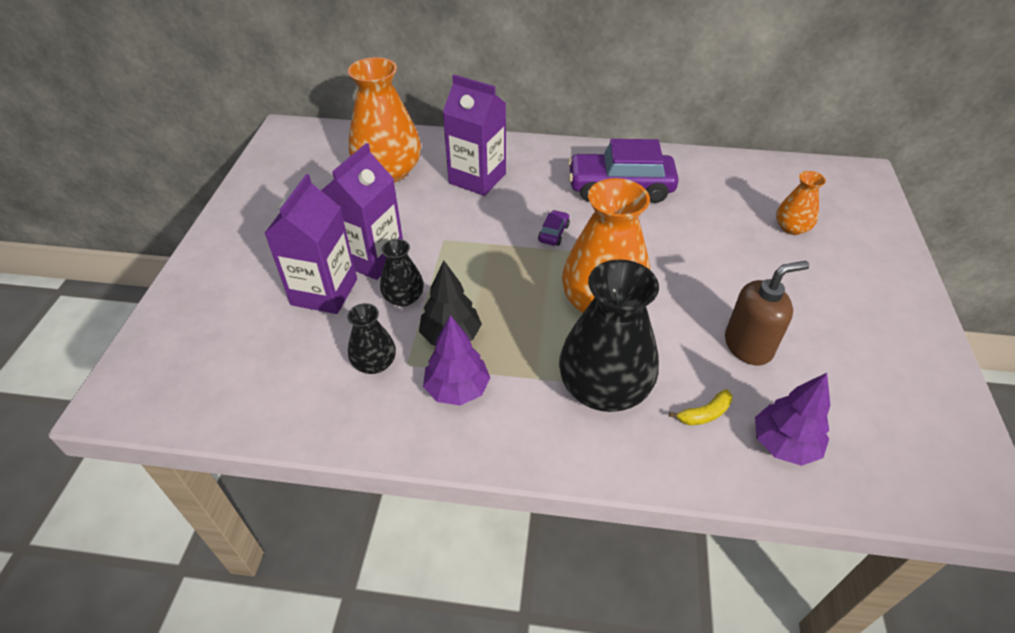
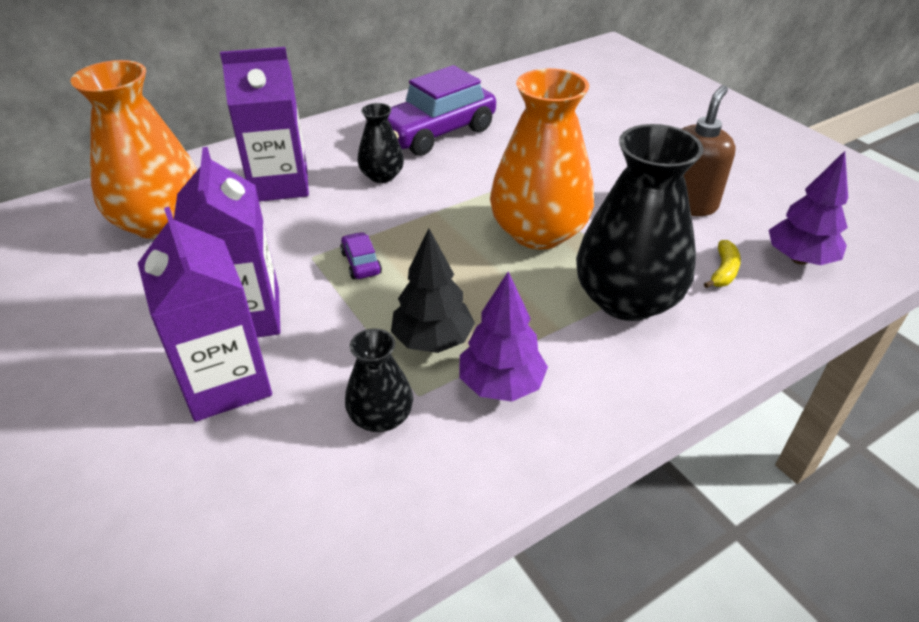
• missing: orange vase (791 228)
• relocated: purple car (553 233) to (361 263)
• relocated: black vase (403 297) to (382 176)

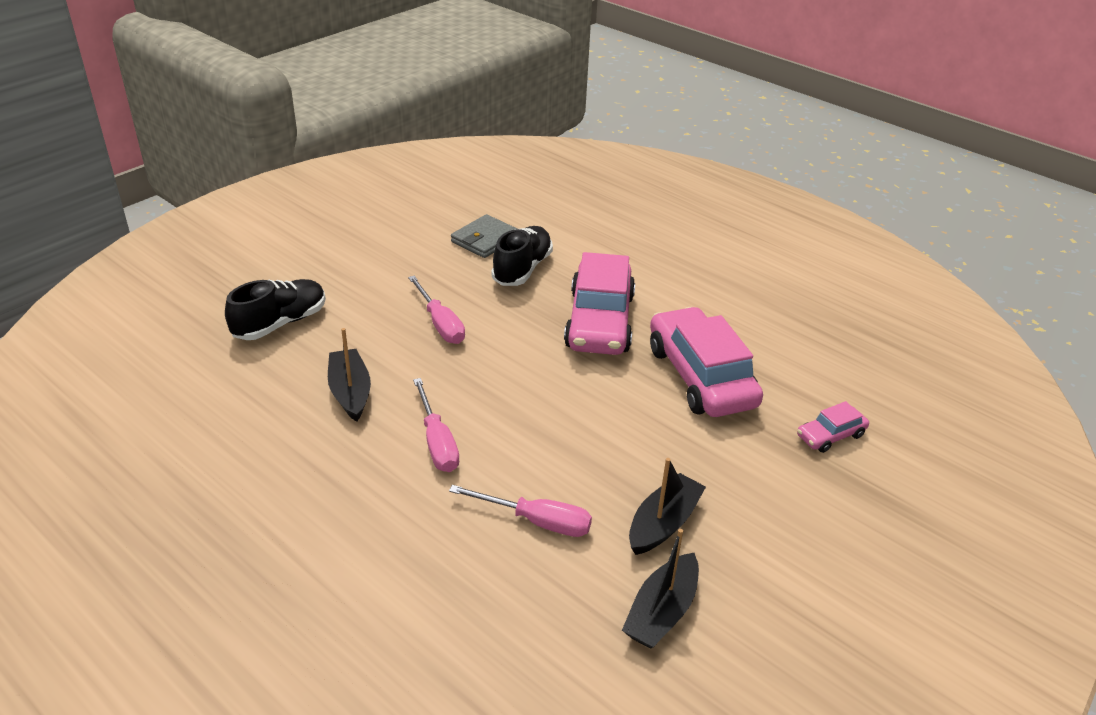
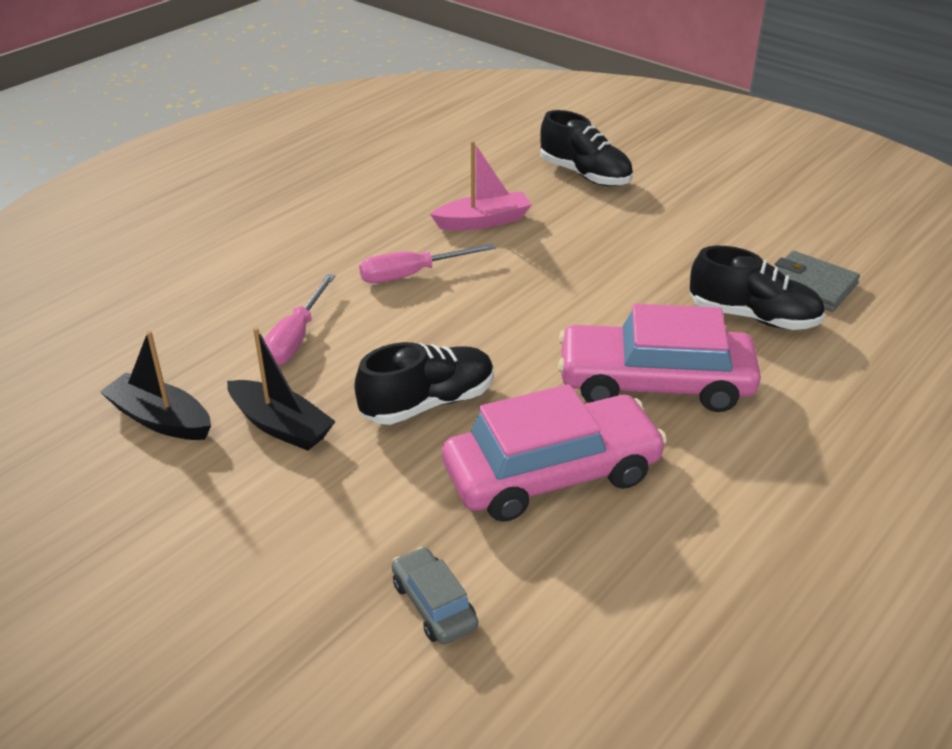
• missing: pink screwdriver (440 324)
• colour: black boat (350 392) to pink boat (483 221)
• colour: pink car (830 435) to grey car (434 605)
• appeared: black shoe (428 403)

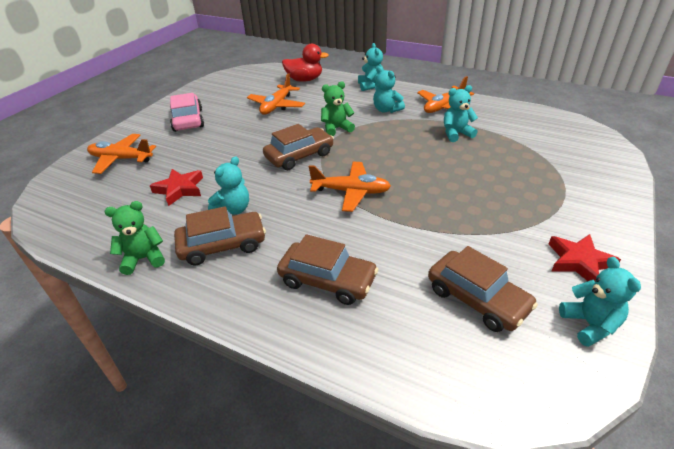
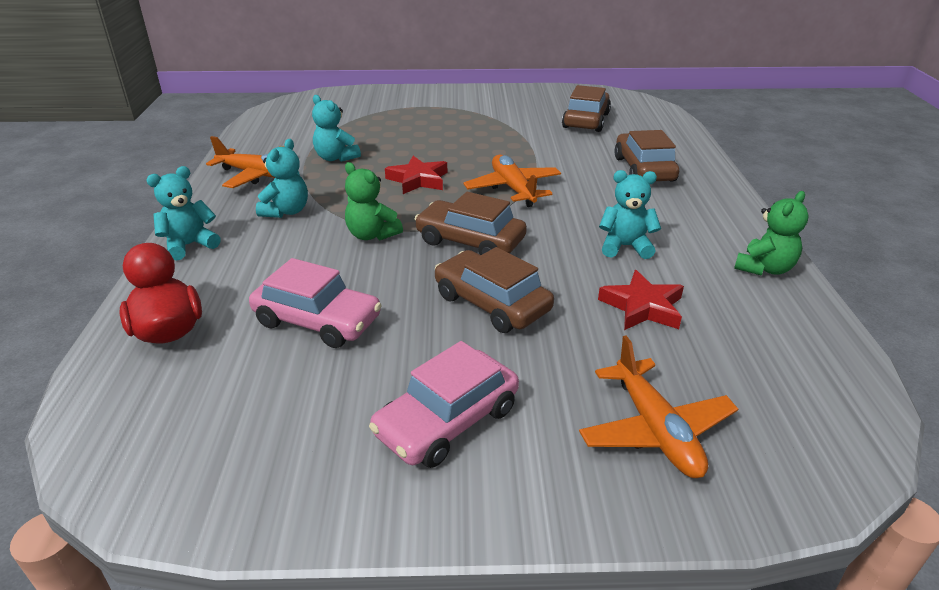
• exchanged: orange plane (276 106) to pink car (317 321)
• spun: green teddy bear (143 259) = (764 268) 90 degrees counterclockwise
• relocated: brown car (222 245) to (491 303)
• relocated: red star (579 262) to (418 180)
• missing: turquoise teddy bear (589 324)

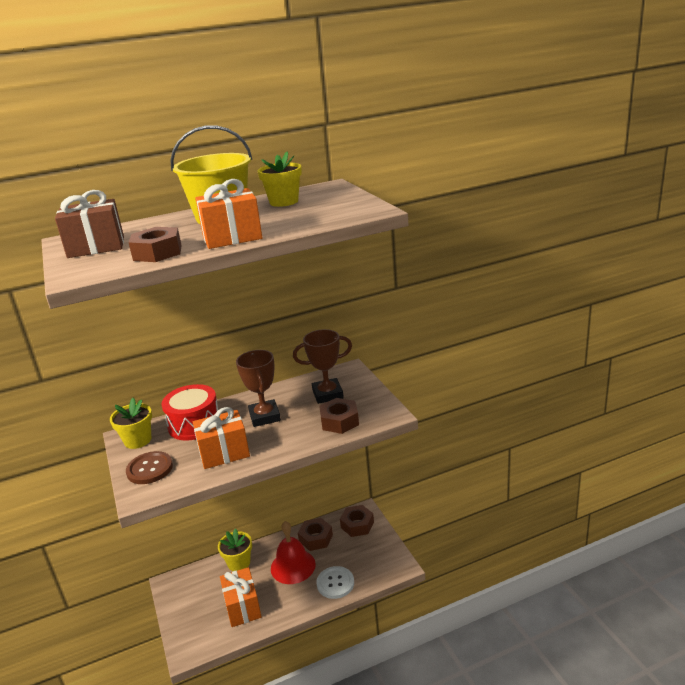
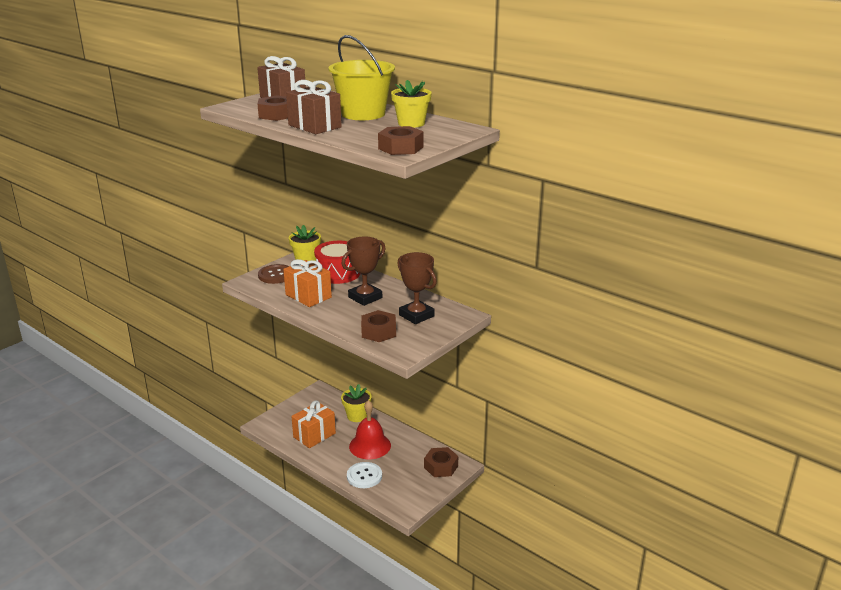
• colour: orange gift (232 238) to brown gift (315 126)
• relocated: brown nut (316 538) to (401 148)

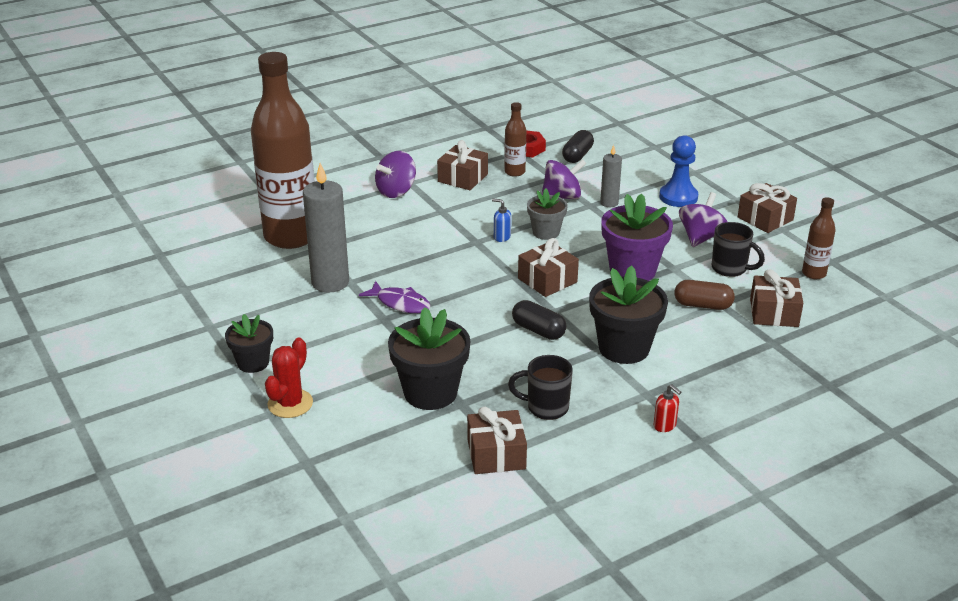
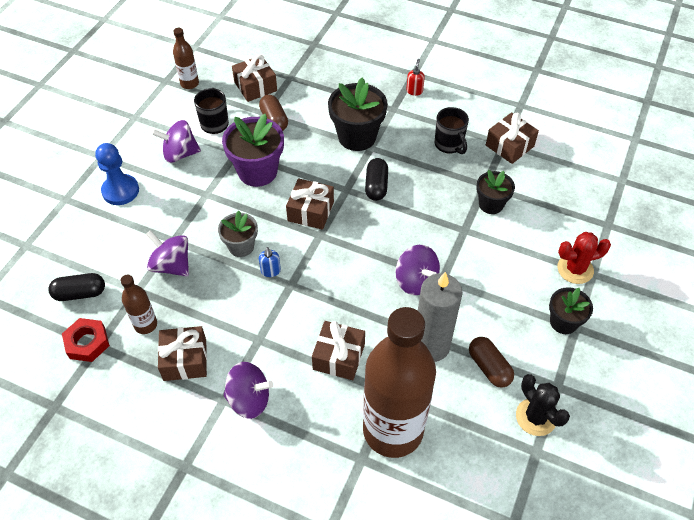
• missing: grey candle (609 203)
• relocated: brown gift (765 219) to (338 357)
• exchanged: purple fish (400 303) to purple spinning top (415 281)
• size: black flower pot (430 392) = (491 204) x0.61
• appeared: brown capsule (489 367)
• appeared: black cactus (536 417)

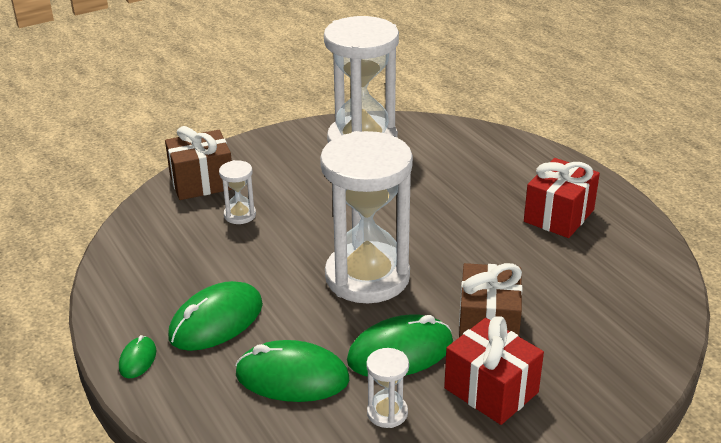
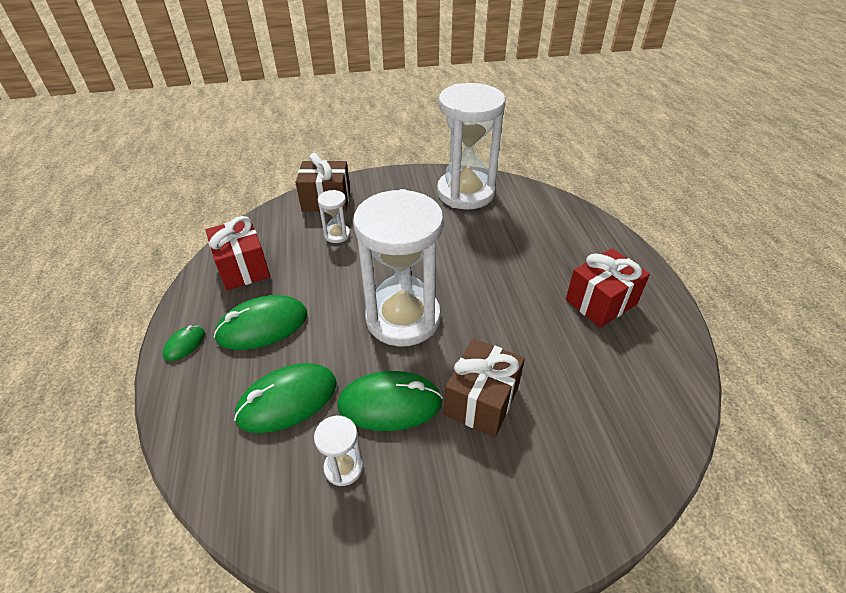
• relocated: red gift (491 390) to (243 268)
• spun: green mouse (292 377) = (287 400) 60 degrees counterclockwise

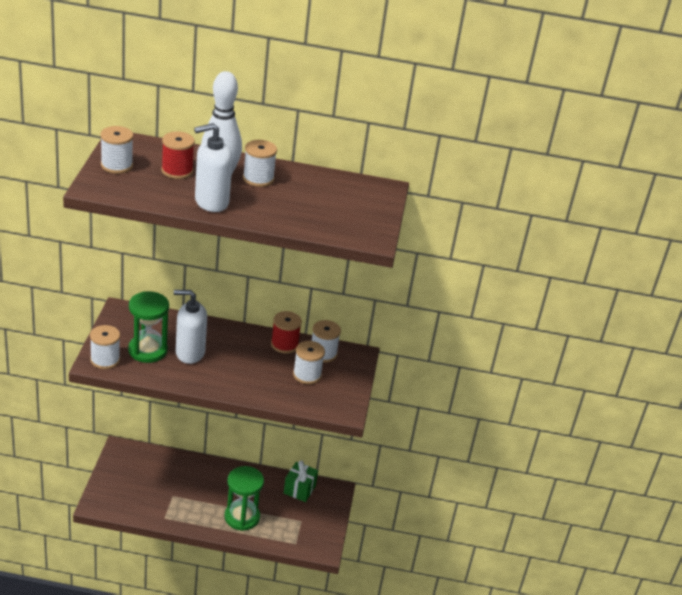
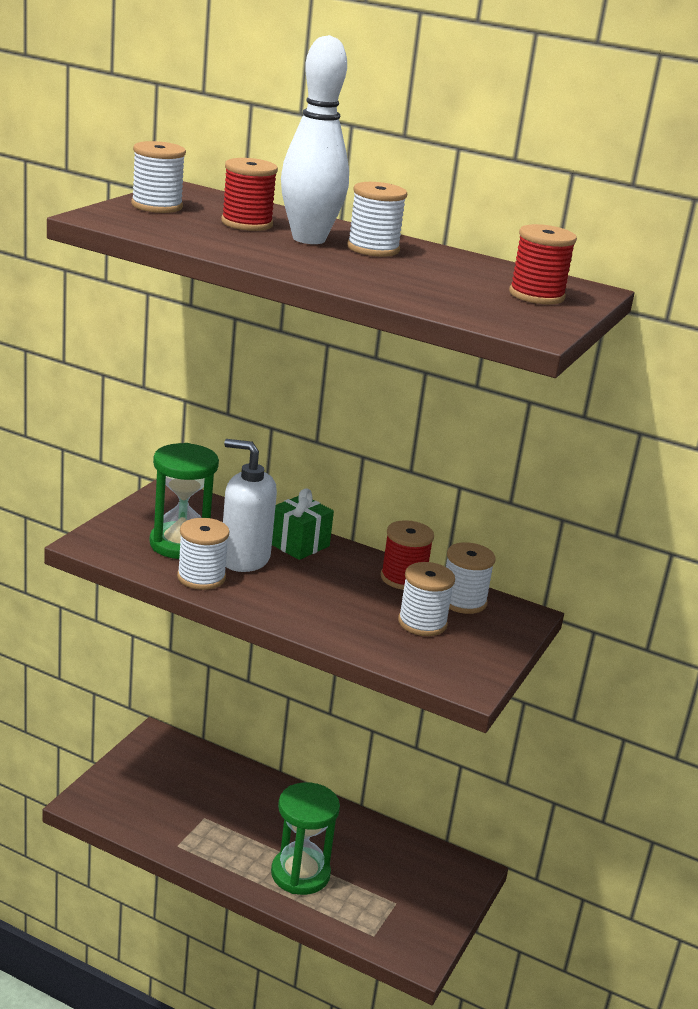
• missing: white soap dispenser (211 202)
• relocated: white spool (105 360) to (201 577)
• relocated: green gift (299 489) to (298 544)
• appeared: red spool (536 295)

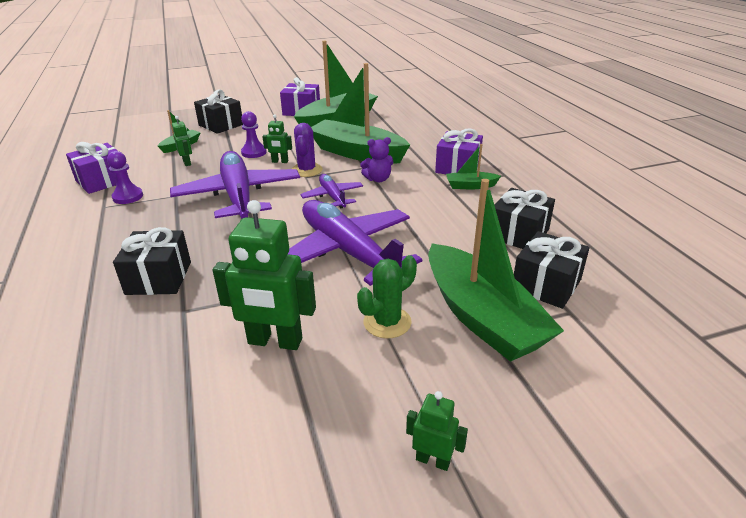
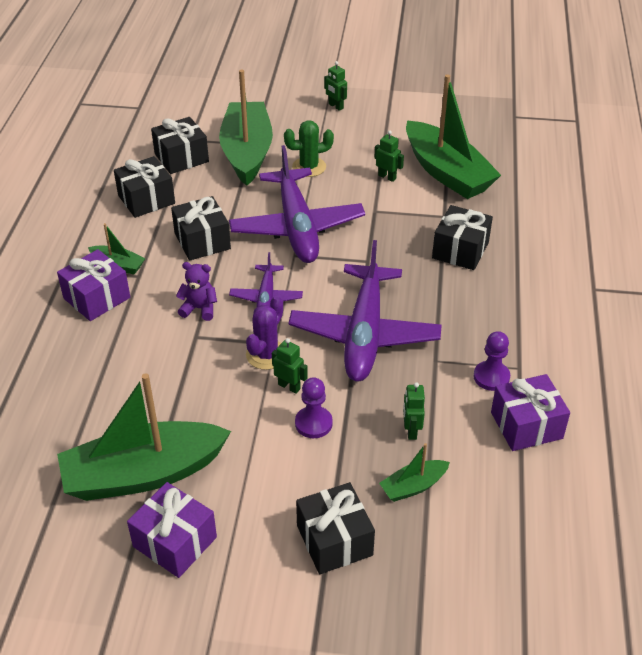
• relocated: green boat (357 153) to (447 172)
• size: green robot (275 341) = (387 177) x0.50
• appeared: black gift (202 241)

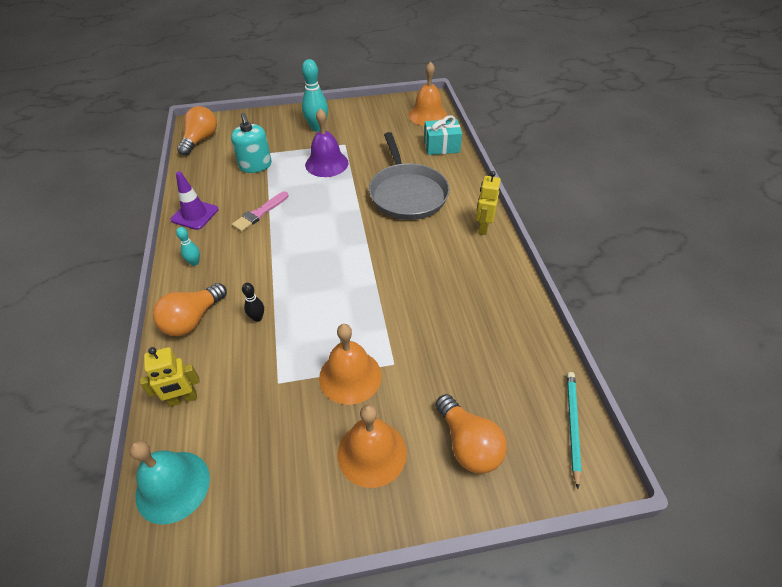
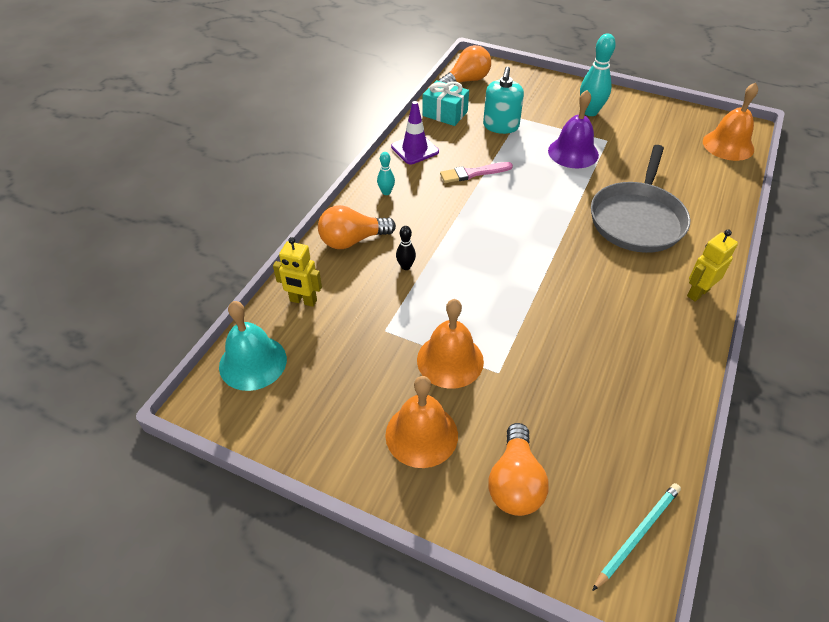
• relocated: turquoise gift (441 146) to (445 113)

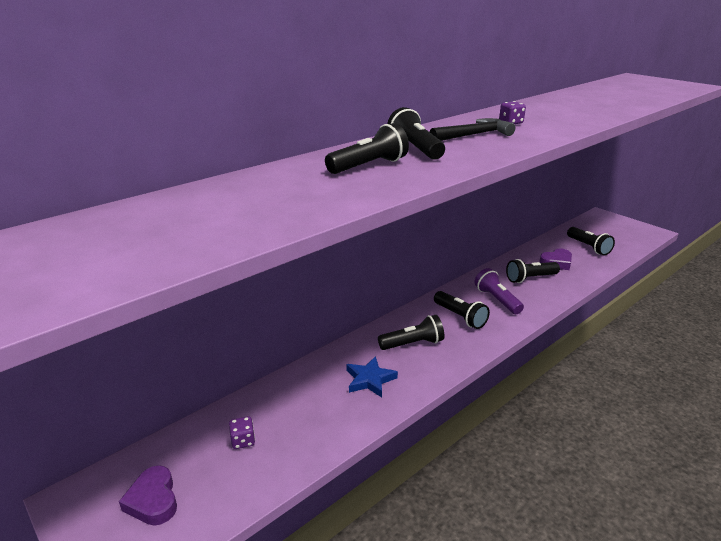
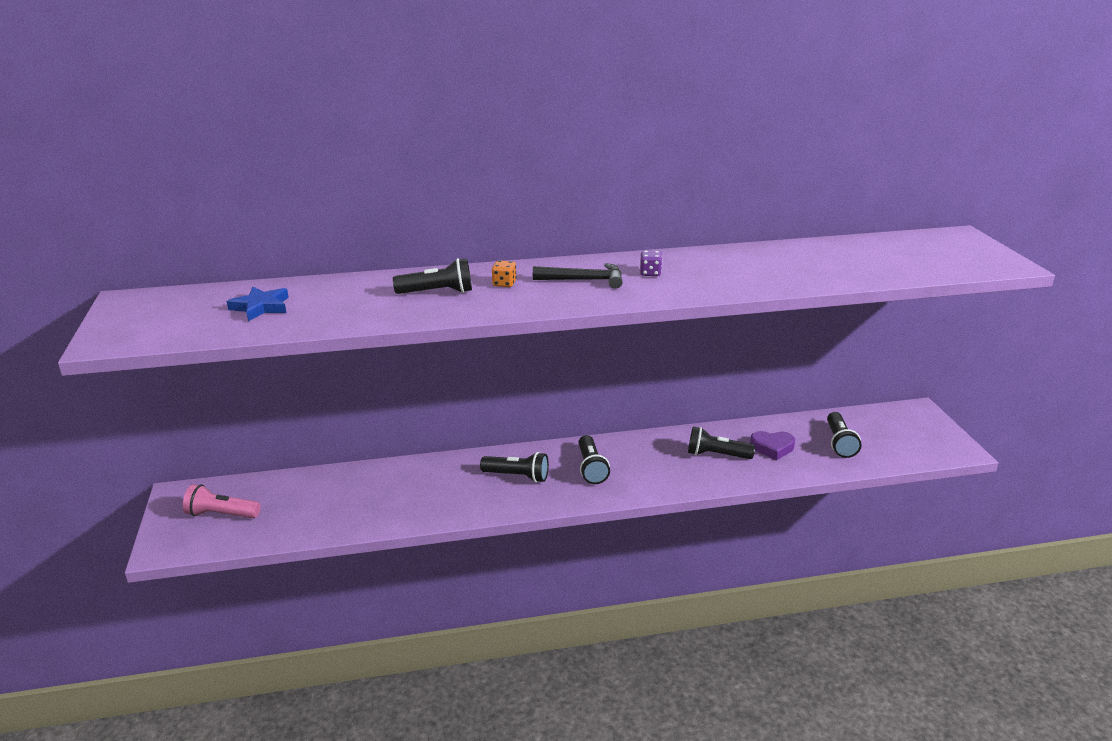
• exchanged: black flashlight (415 149) to orange dice (504 284)
• missing: purple flashlight (497 300)
• relocated: blue star (370 380) to (261 307)
• missing: purple dice (243 441)
• exchanged: purple heart (153 500) to pink flashlight (221 514)

